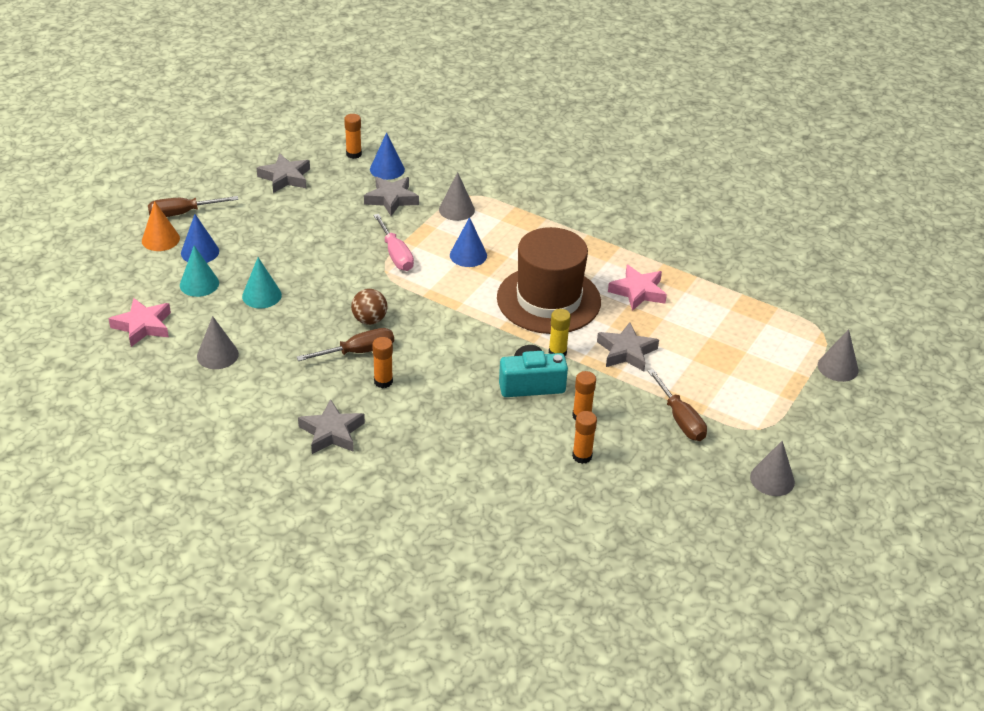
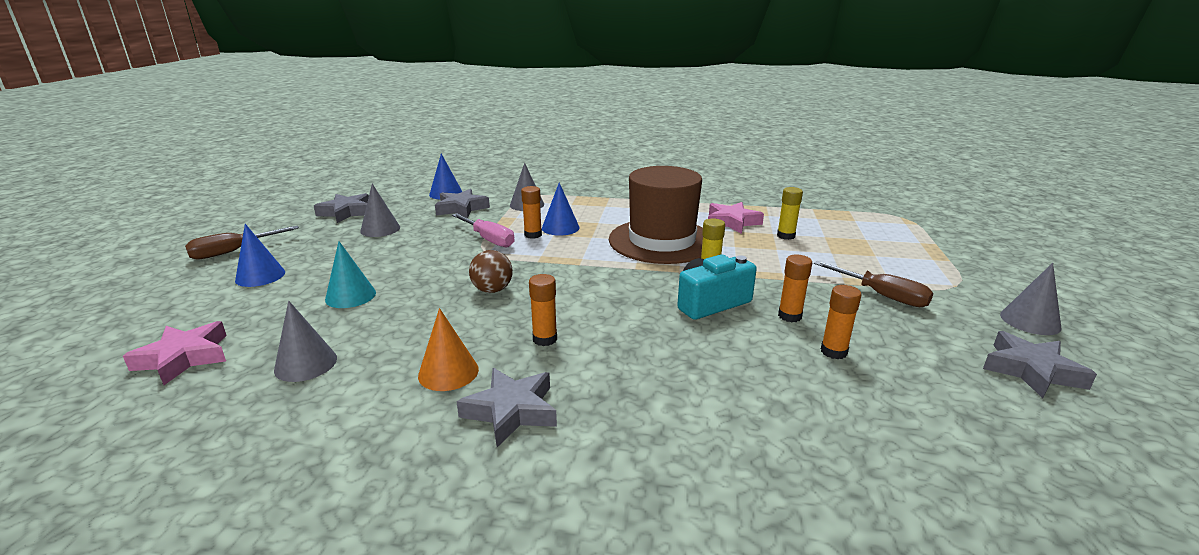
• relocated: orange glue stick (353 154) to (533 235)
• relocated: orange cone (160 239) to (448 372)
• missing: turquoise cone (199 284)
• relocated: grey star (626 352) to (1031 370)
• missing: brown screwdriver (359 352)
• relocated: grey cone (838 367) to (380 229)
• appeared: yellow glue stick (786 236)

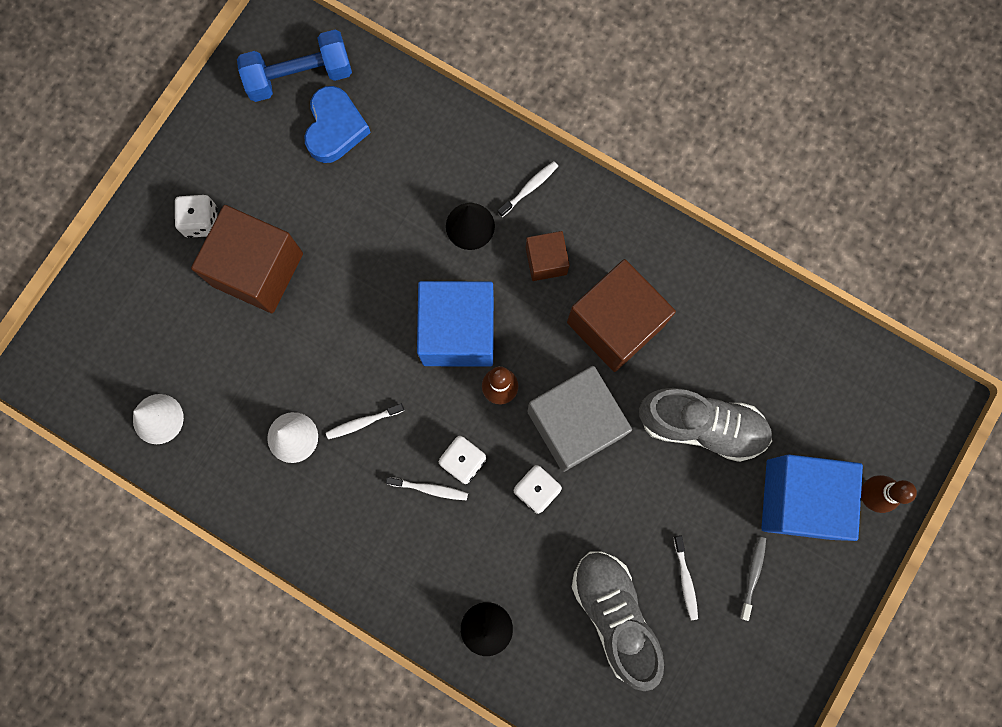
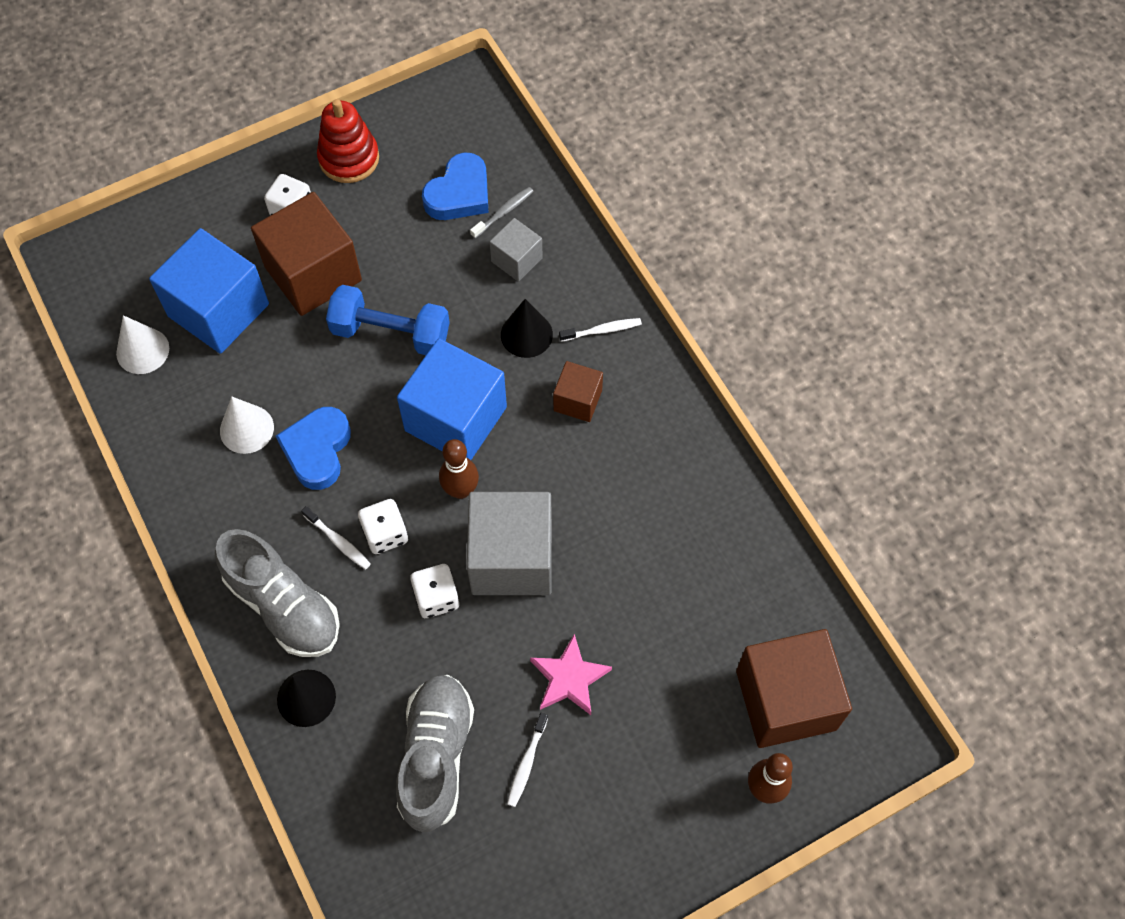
• relocated: blue dumbbell (299 76) to (391 333)
• relocated: brown cube (615 324) to (786 700)
• relocated: grey shoe (701 426) to (283 605)
• exchanged: white toothbrush (363 422) to blue heart (317 450)
• relocated: blue cube (799 499) to (218 310)
• relocated: grey toothbrush (753 575) to (503 212)
• appeared: red stacking toy (349 158)
• appeared: grey cube (516 260)
• appeared: pink star (569 678)

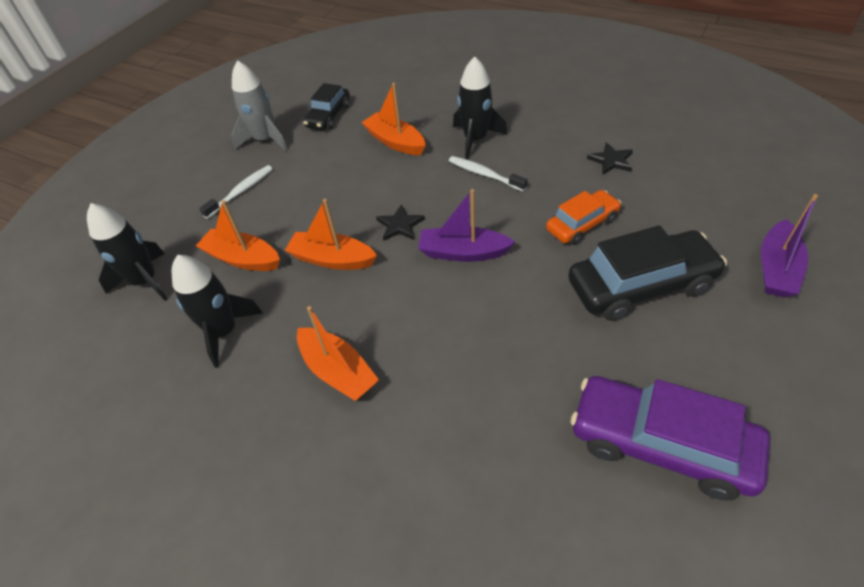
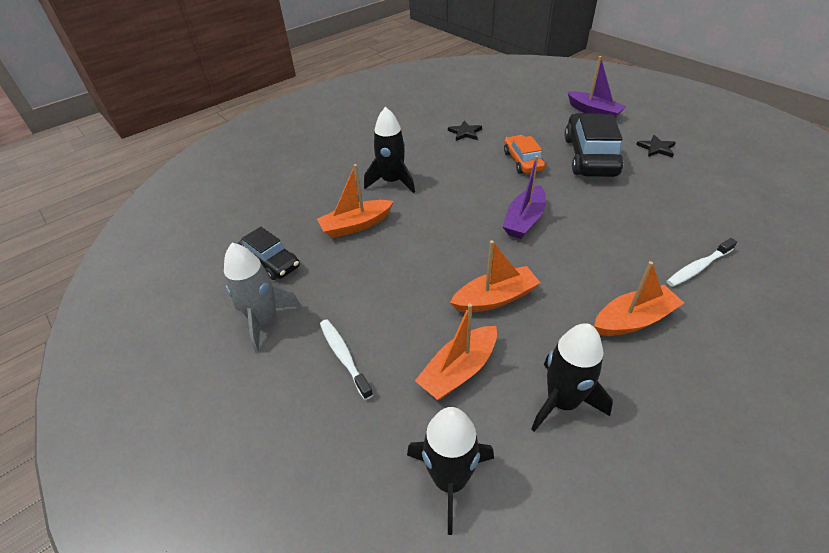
• relocated: white toothbrush (484 174) to (698 267)
• spun: orange boat (332 259) = (494 298) 150 degrees counterclockwise
• relocated: black star (400 225) to (656 148)
• missing: purple car (661 444)

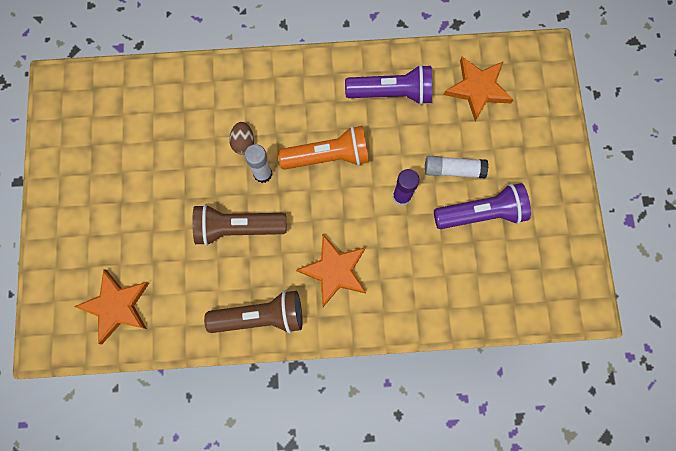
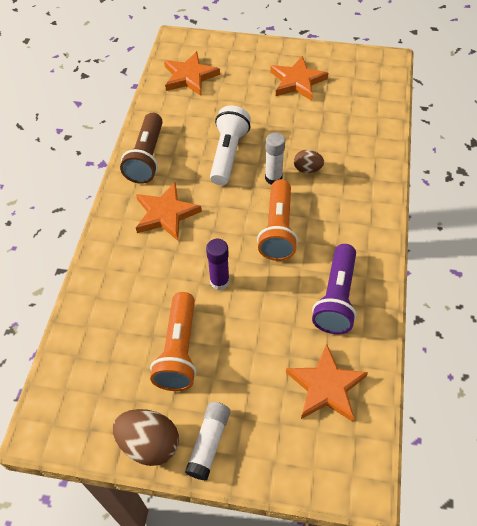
• relocated: white glue stick (453 170) to (209 443)
• colour: purple flashlight (481 213) to orange flashlight (179 351)
• colour: brown flashlight (237 228) to white flashlight (228 154)
• appeared: orange star (297 81)
• appeared: brown egg (149 444)

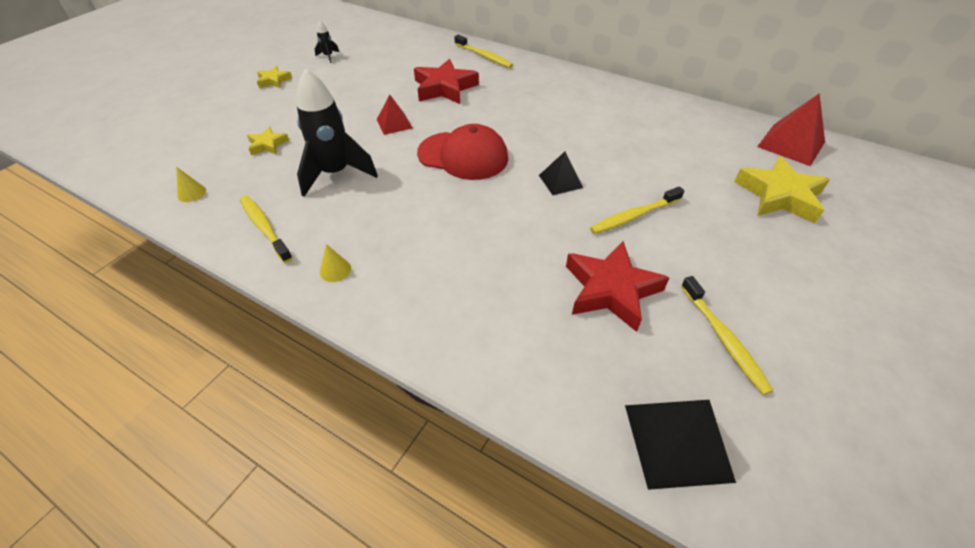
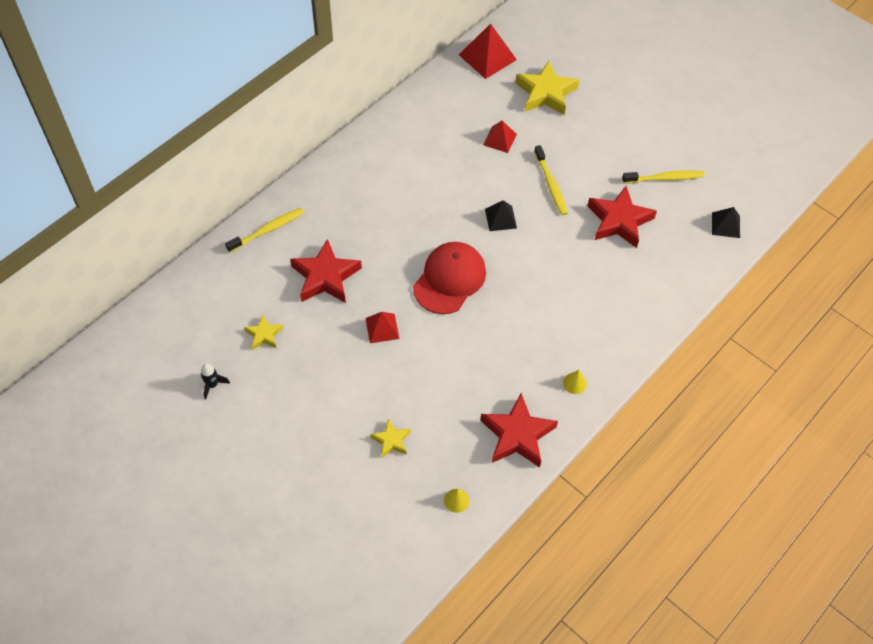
• relocated: yellow star (274 81) to (264 335)
• missing: black rocket (336 173)
• exchanged: yellow toothbrush (264 228) to red star (517 435)
• size: black pyramid (677 441) = (725 225) x0.61
• appeared: red pyramid (499 139)

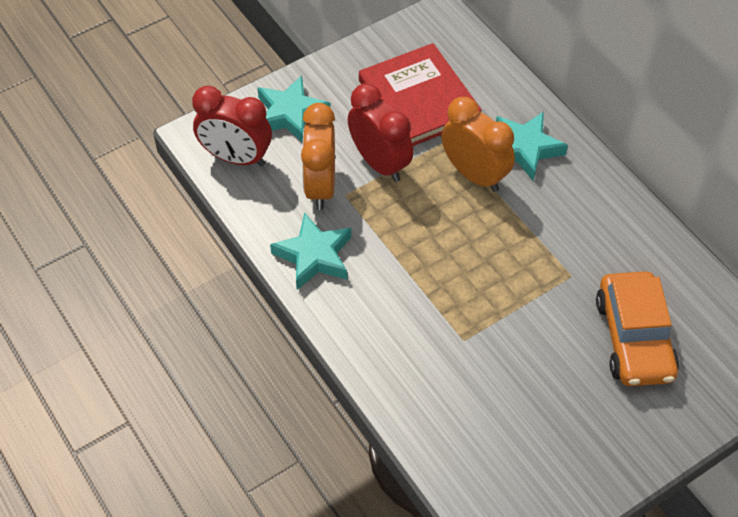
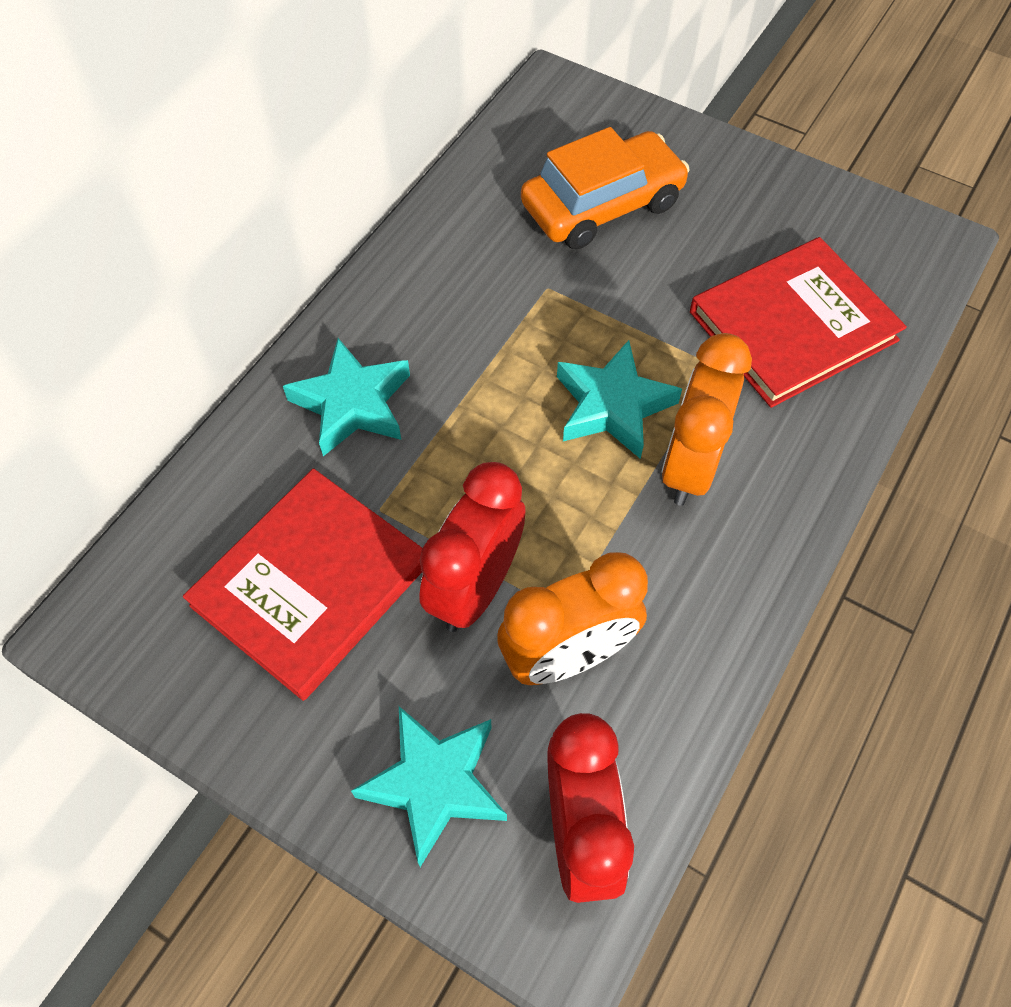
• relocated: orange clock (474 174) to (690 465)
• relocated: turquoise star (314 256) to (613 406)
• appeared: red book (792 326)

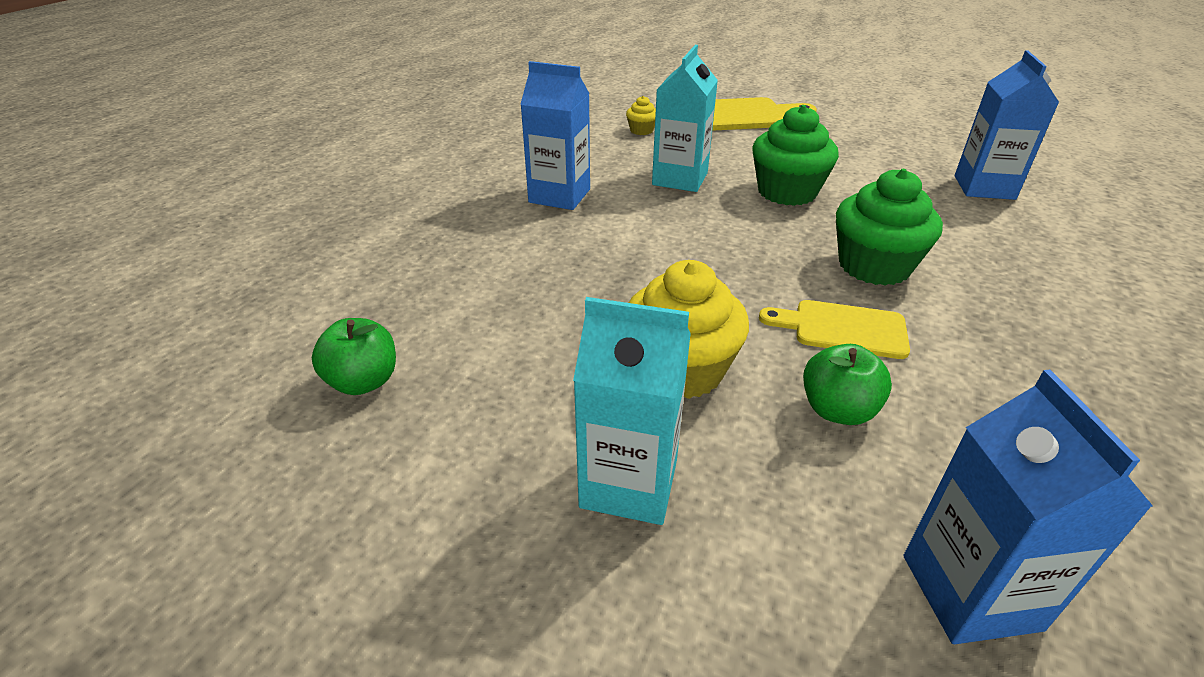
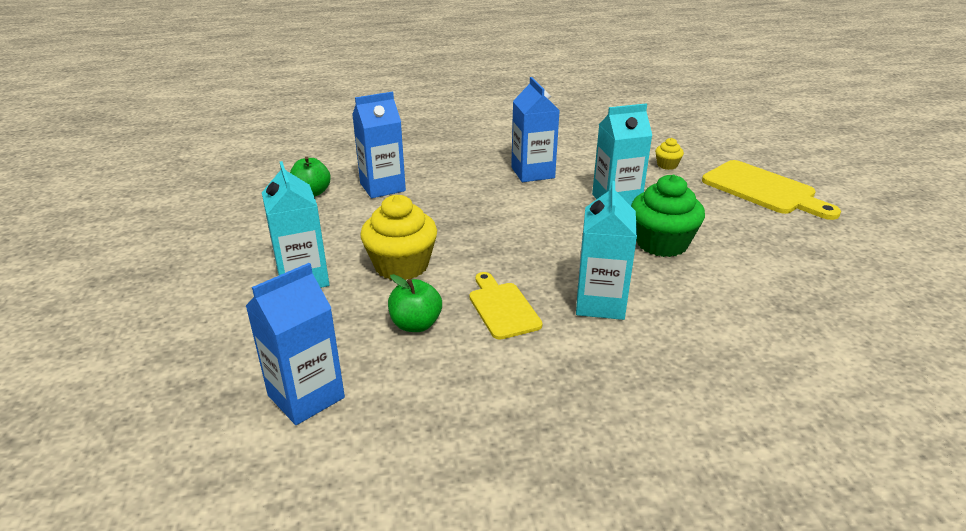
• relocated: blue carton (984 187) to (382 187)
• exchanged: green cupcake (874 266) to turquoise carton (600 303)

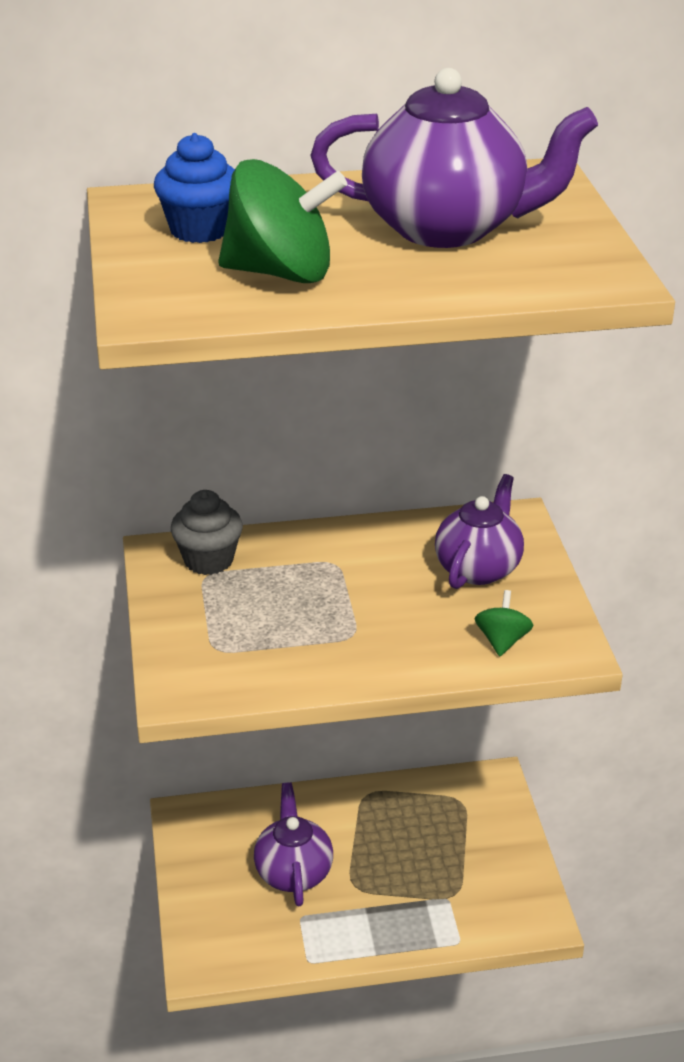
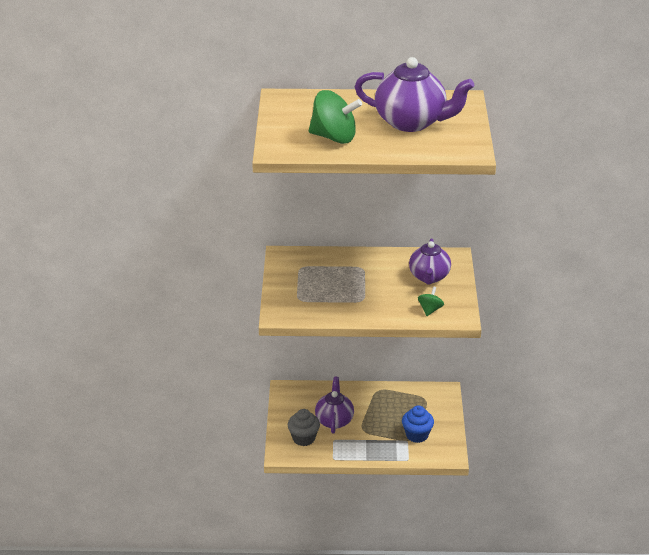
• relocated: blue cupcake (200 230) to (417 435)
• spun: purple teapot (478 568) = (429 277) 150 degrees clockwise
• relocated: grey cupcake (208 560) to (303 438)

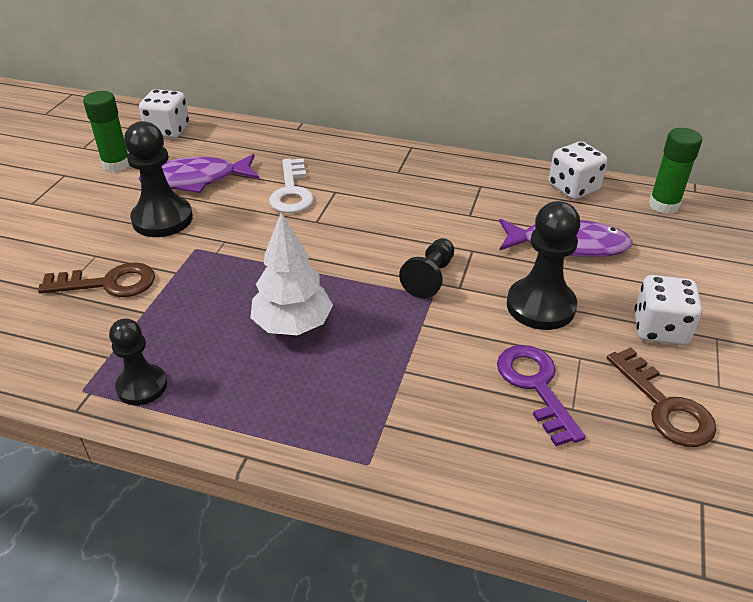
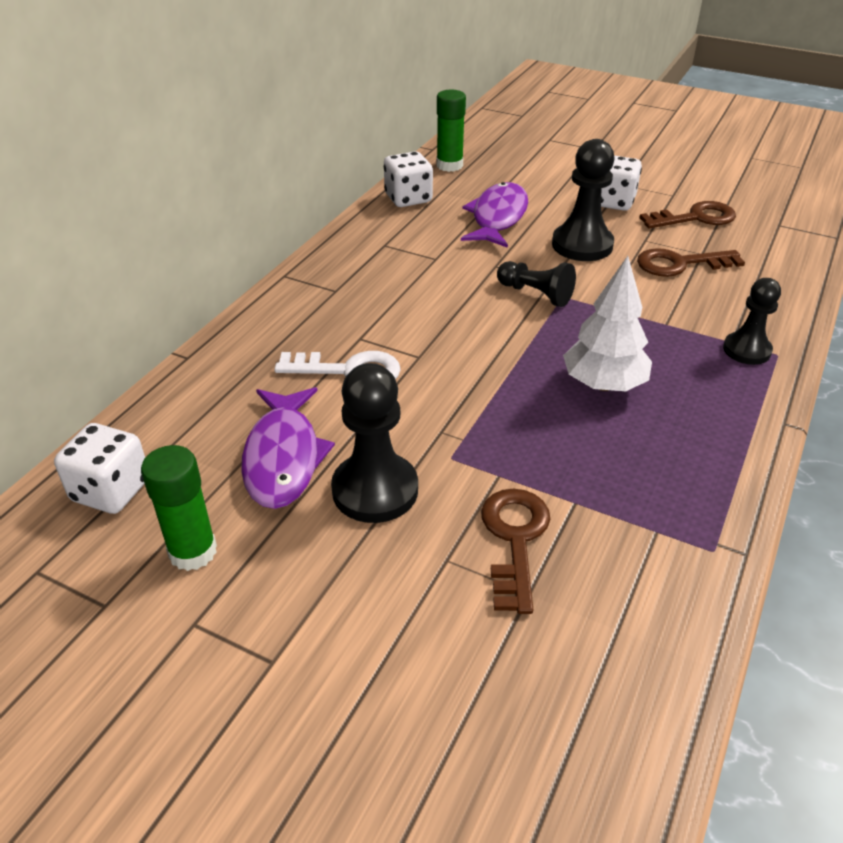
• relocated: black pawn (142 386) to (746 350)
• colour: purple key (535 386) to brown key (680 264)

